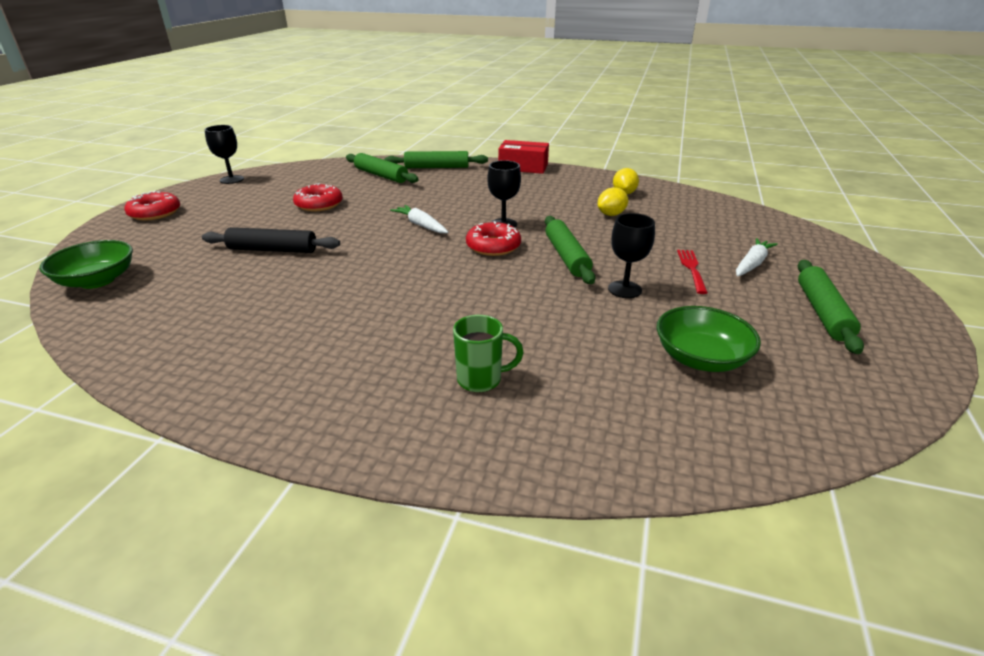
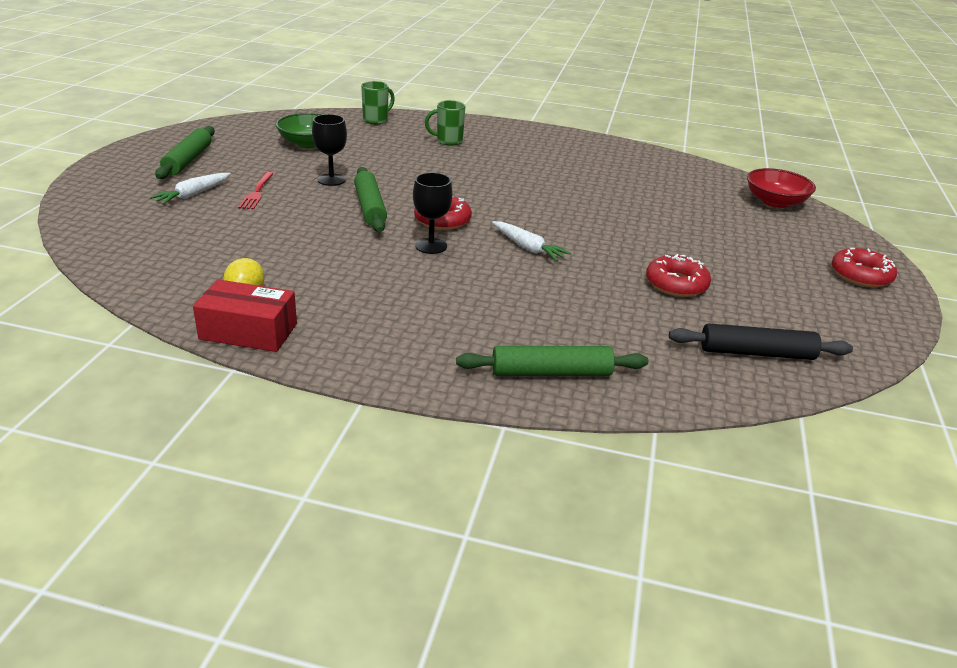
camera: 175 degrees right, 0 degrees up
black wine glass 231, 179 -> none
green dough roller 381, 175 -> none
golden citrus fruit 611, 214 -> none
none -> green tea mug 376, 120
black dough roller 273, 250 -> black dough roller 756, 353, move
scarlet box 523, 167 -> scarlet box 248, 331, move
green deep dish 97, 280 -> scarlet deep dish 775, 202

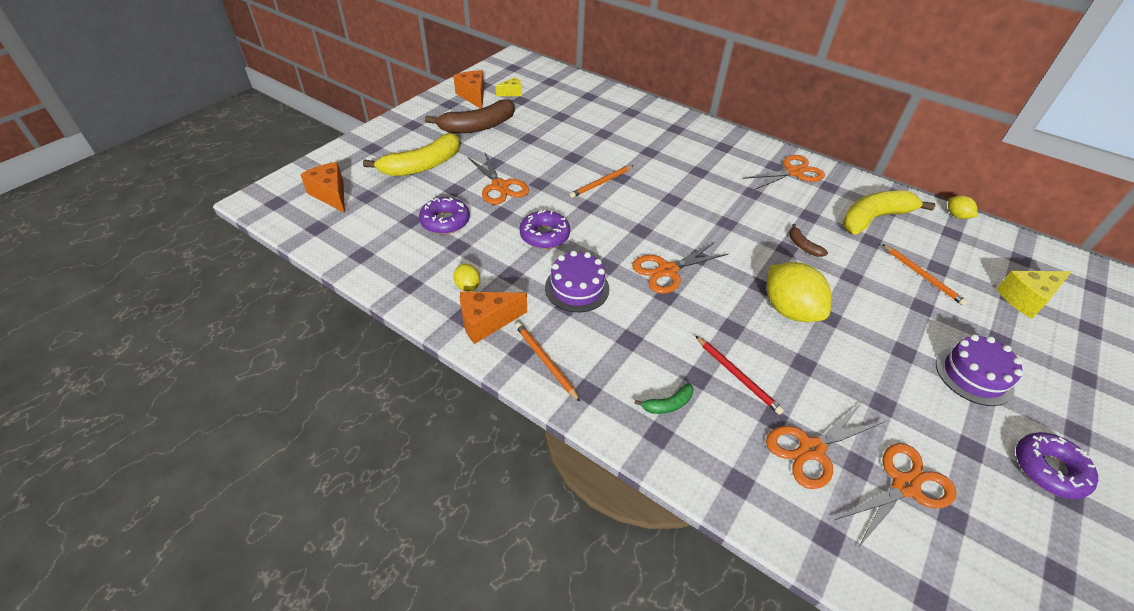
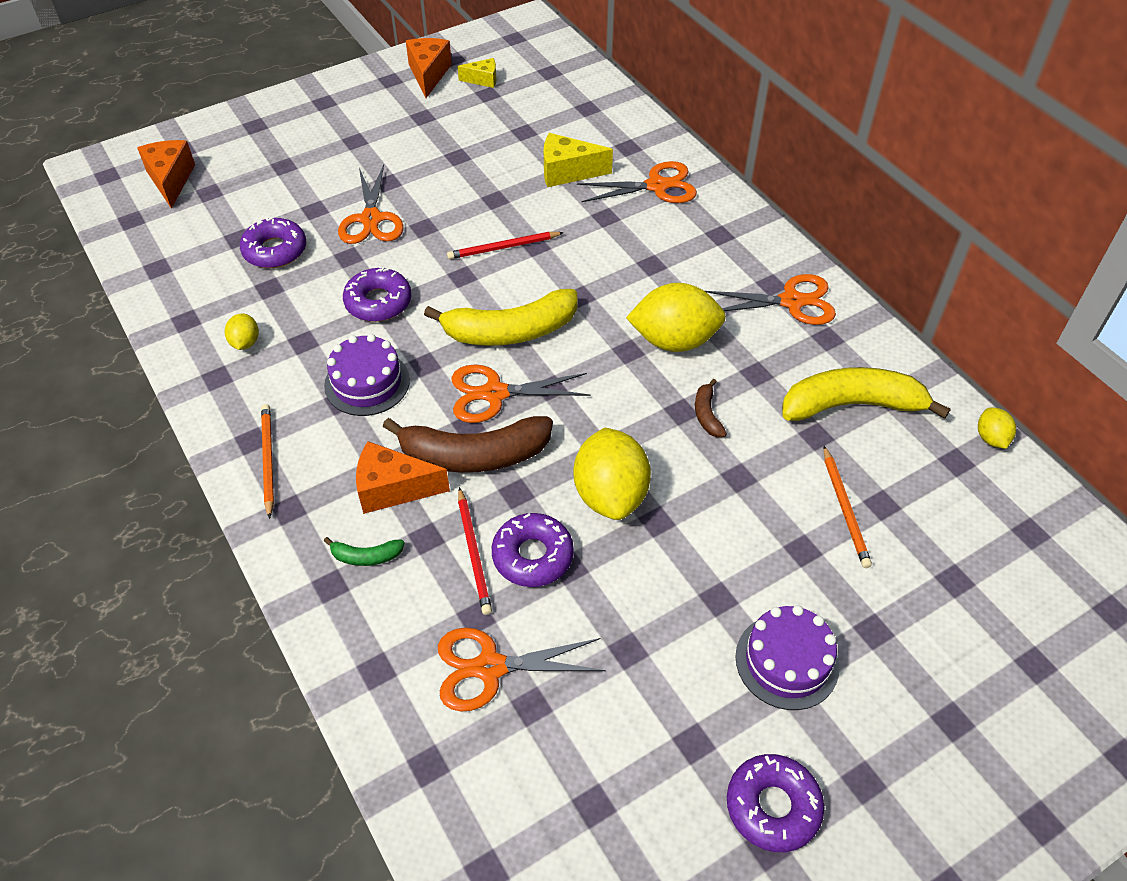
camera: 25 degrees right, 5 degrees up
none -> purple glazed donut 532, 556
none -> golden citrus fruit 674, 340
golden banana fruit 422, 166 -> golden banana fruit 510, 331, move
dark brown banana fruit 478, 126 -> dark brown banana fruit 474, 455, move
bright orange piece of cheese 486, 322 -> bright orange piece of cheese 393, 489, move
bright orange scissors 905, 485 -> bright orange scissors 657, 186, move
golden piece of cheese 1026, 299 -> golden piece of cheese 567, 172, move
bright orange wooden pencil 601, 183 -> scarlet wooden pencil 503, 247

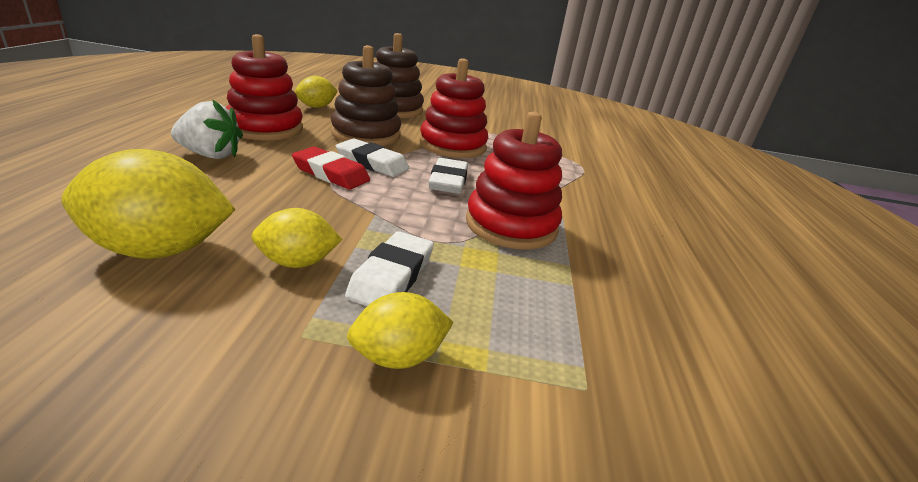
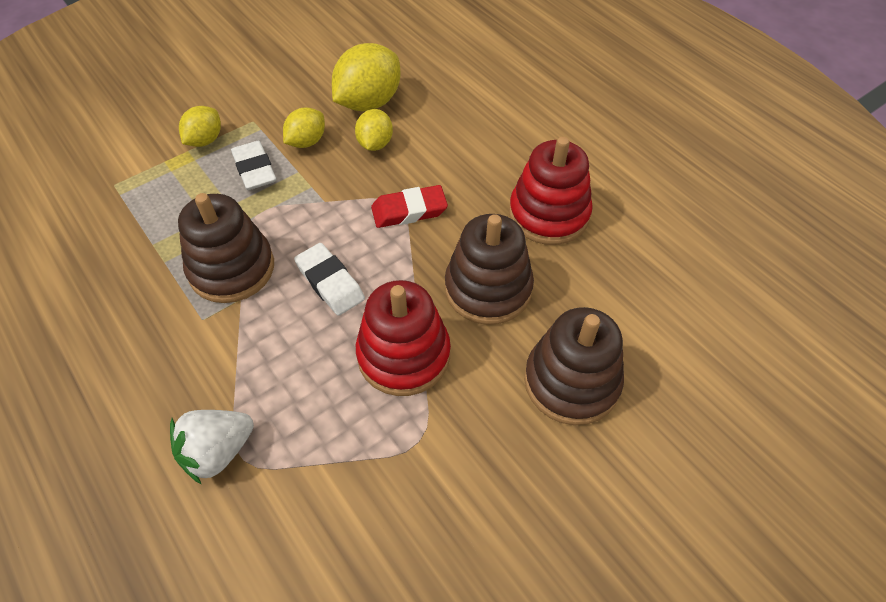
camera: 140 degrees right, 25 degrees up
snow-white gum eraser 372, 163 -> none
snow-white strawberry 210, 155 -> snow-white strawberry 218, 452, move
golden citrus fruit 316, 107 -> golden citrus fruit 375, 144, move
scarlet stacking toy 511, 225 -> dark brown stacking toy 232, 268

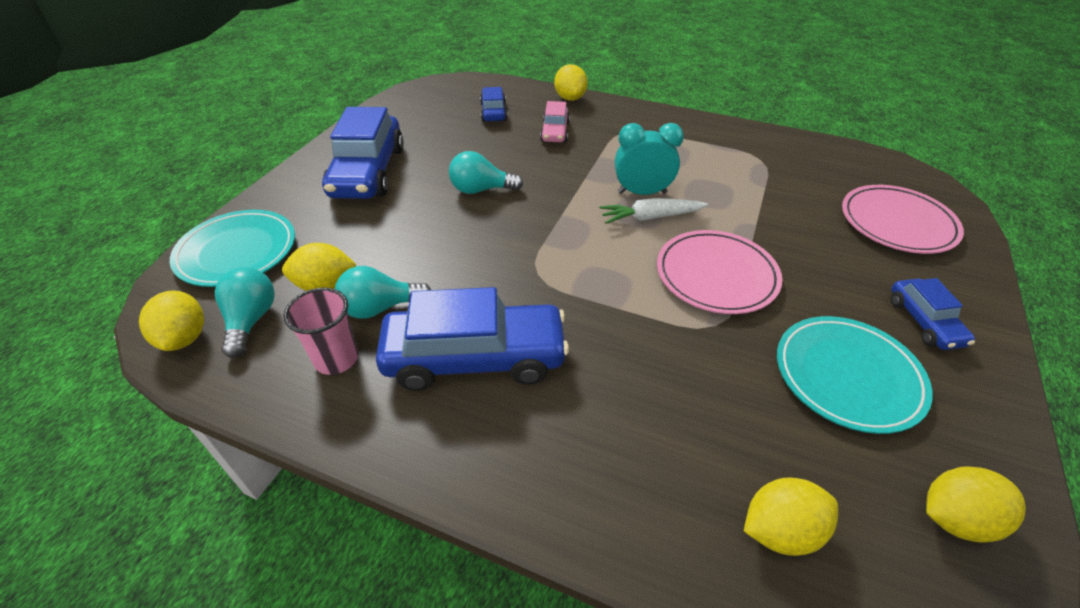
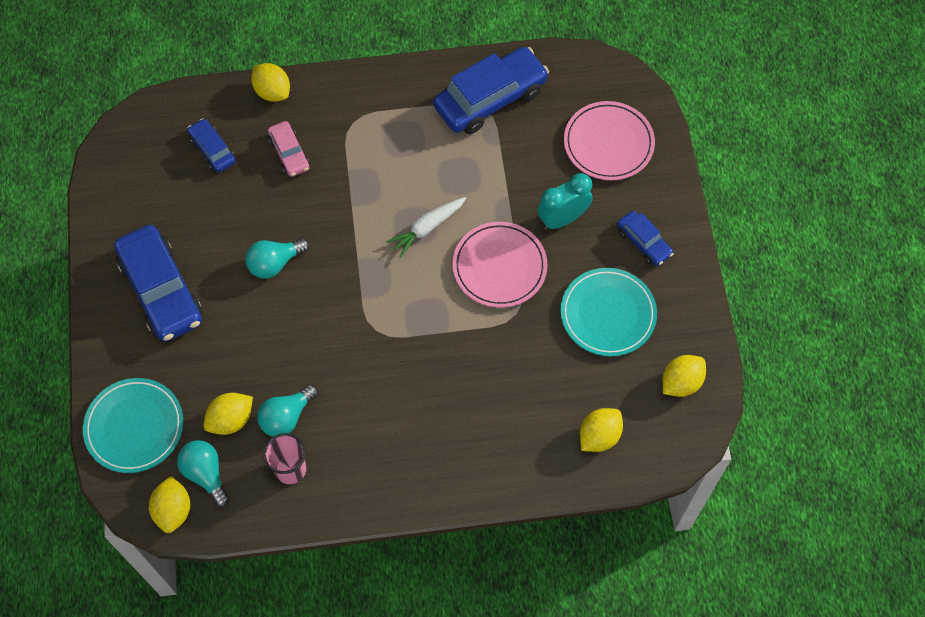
camera: 30 degrees left, 20 degrees up
blue car 475, 358 -> blue car 490, 99, move
turquoise alarm clock 642, 193 -> turquoise alarm clock 562, 219, move
golden citrus fruit 185, 337 -> golden citrus fruit 173, 510, 45 degrees clockwise

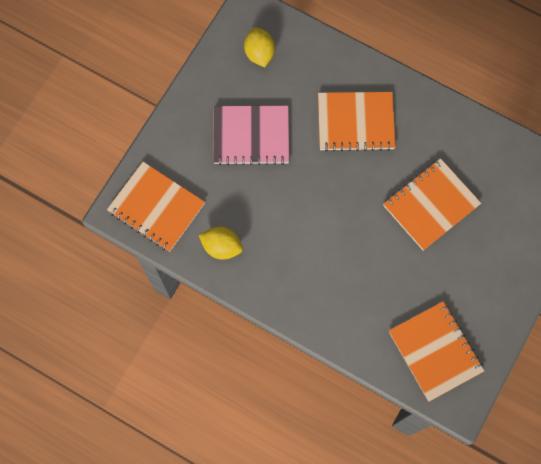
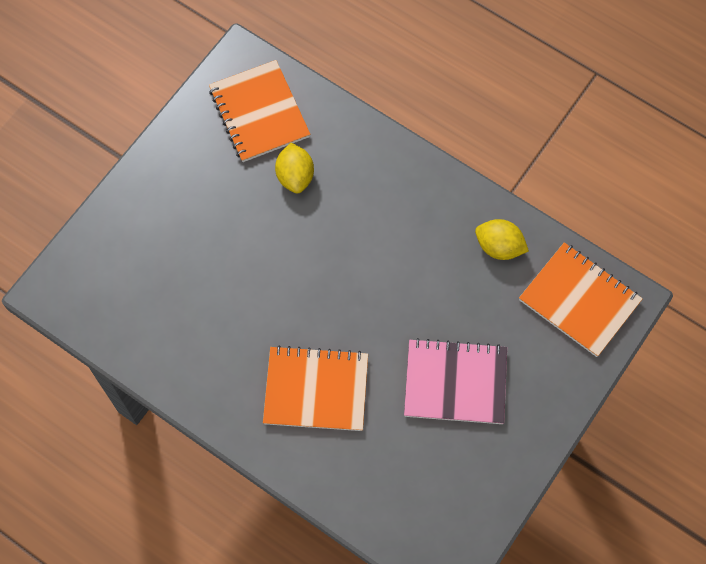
camera: 175 degrees left, 5 degrees down
bright orange exercise book 431, 205 -> none
golden citrus fruit 259, 53 -> golden citrus fruit 295, 176, move

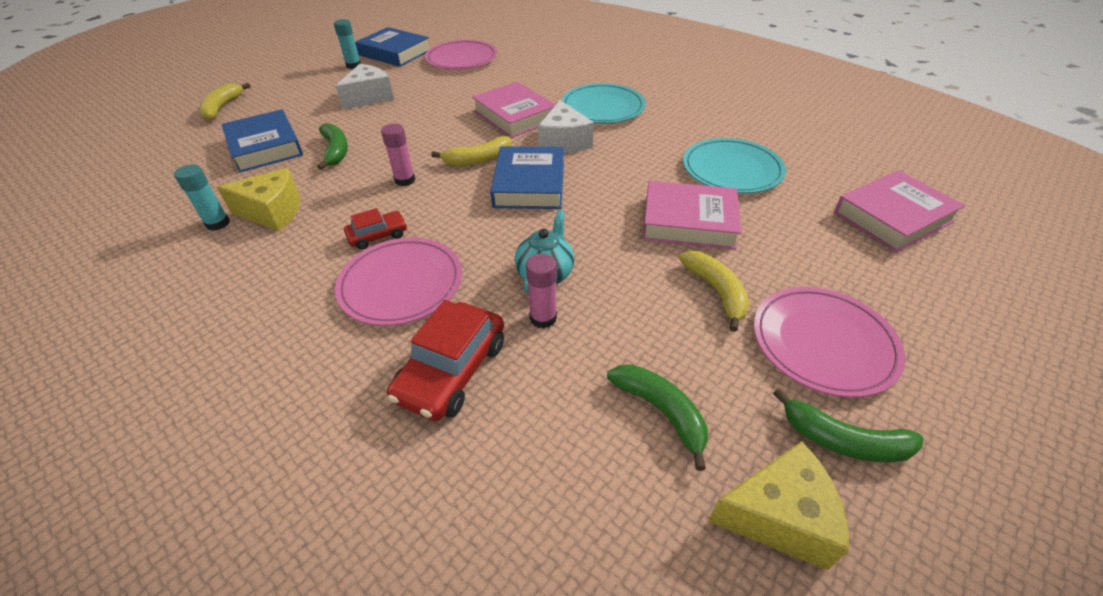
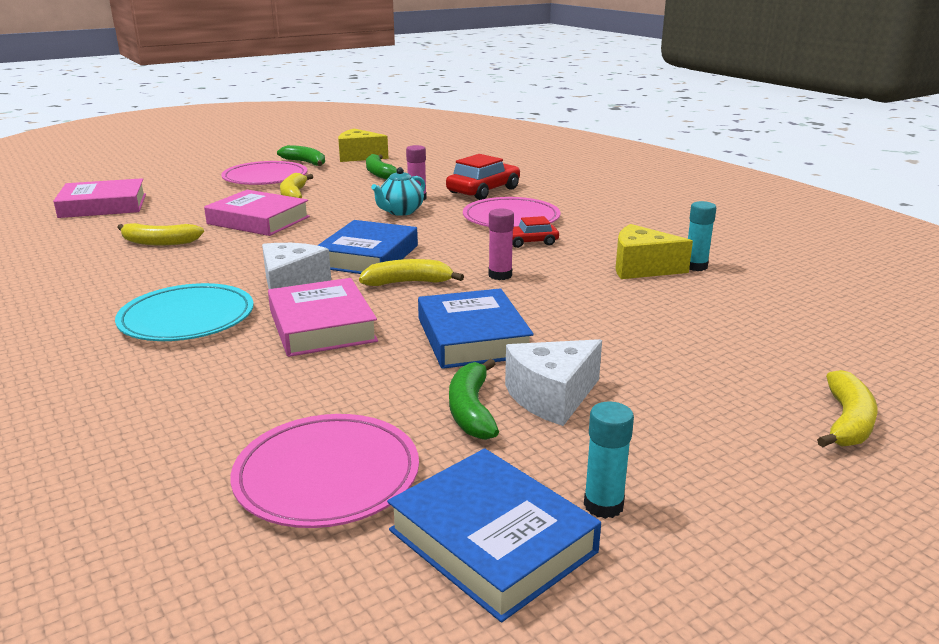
camera: 165 degrees left, 20 degrees down
blue book 265, 147 -> blue book 473, 337, move
green banana fruit 335, 151 -> green banana fruit 471, 410, move
turquoise dinner plate 732, 170 -> golden banana fruit 159, 242

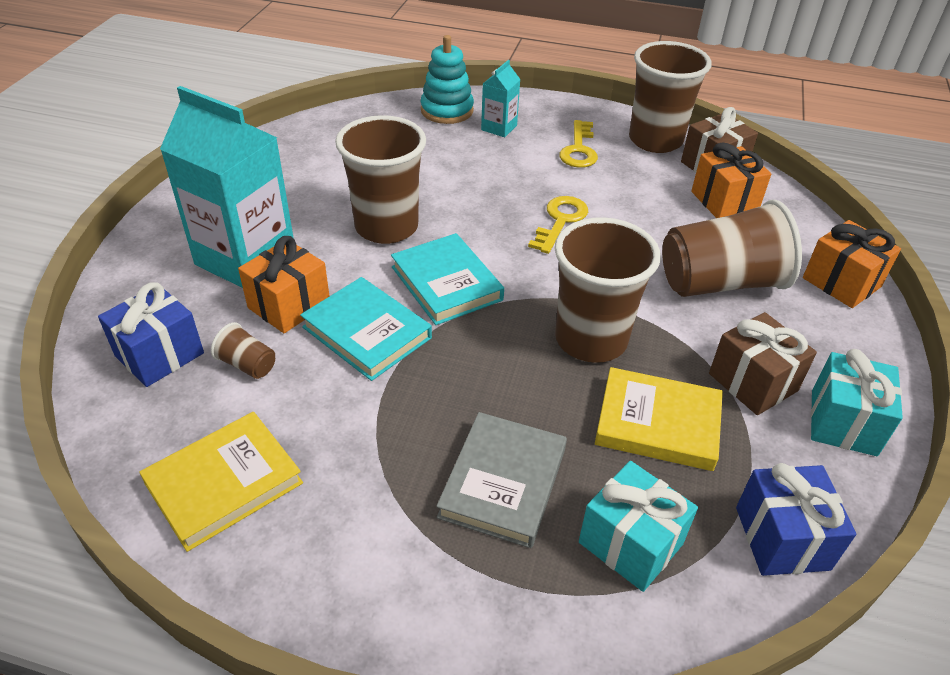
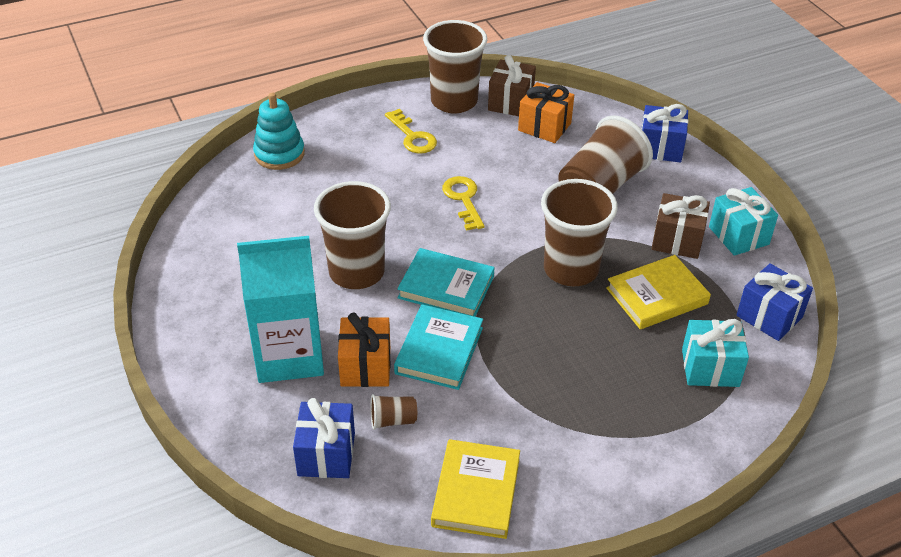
camera: 40 degrees left, 0 degrees up
gray book 503, 482 -> none
turquoise milk carton 499, 128 -> none
bright orange present 841, 282 -> blue present 660, 148
turquoise book 367, 332 -> turquoise book 439, 350, 75 degrees counterclockwise

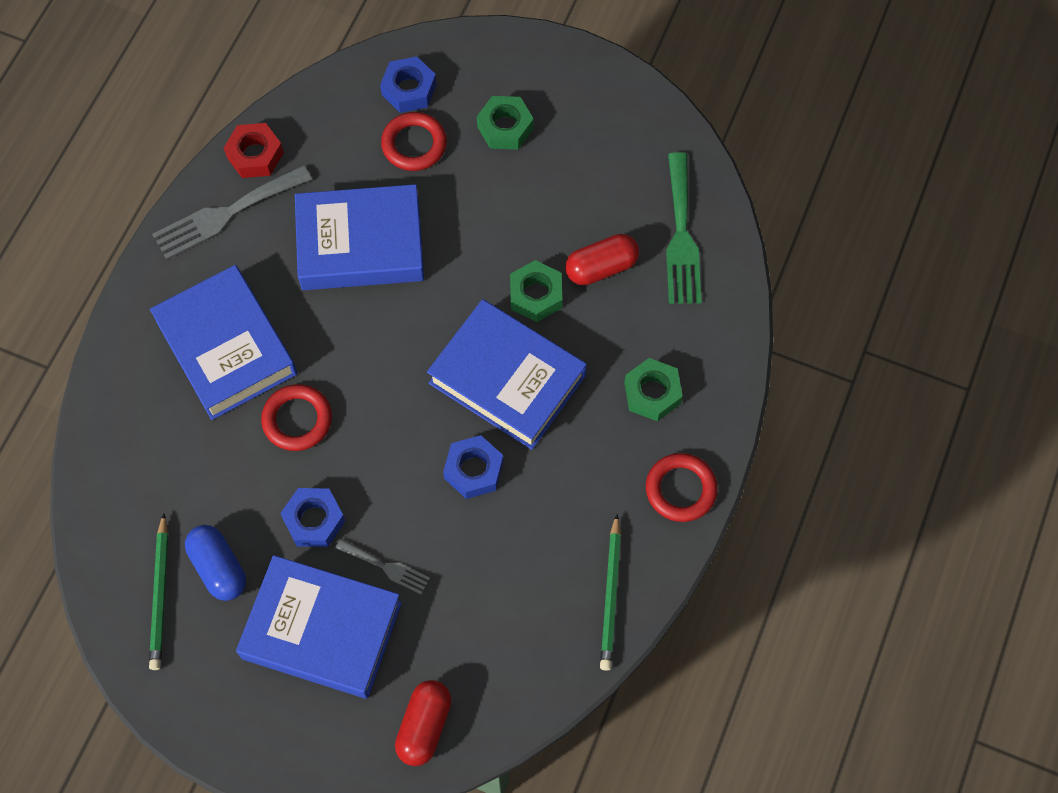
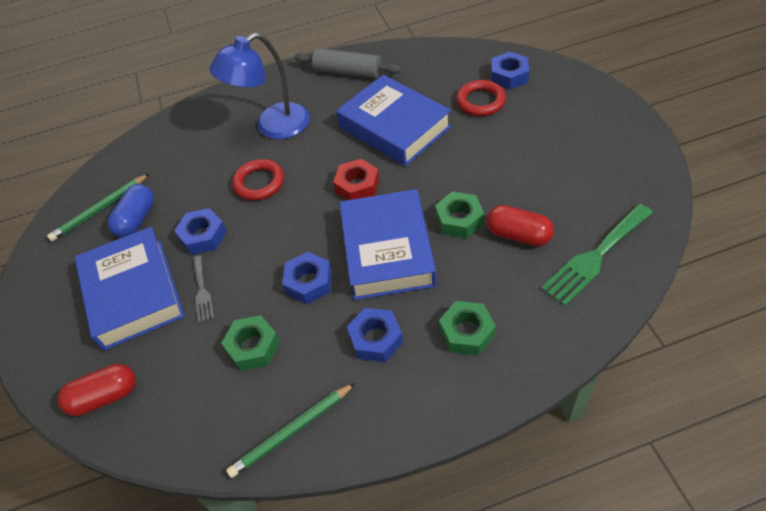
camera: 55 degrees right, 15 degrees down
scarlet hoop 680, 489 -> none
none -> blue hexagon nut 376, 339
scarlet hexagon nut 255, 155 -> scarlet hexagon nut 357, 186, move
green hexagon nut 505, 127 -> green hexagon nut 253, 347, move
blue book 226, 347 -> blue lamp 273, 127
gray dinner fork 226, 214 -> gray dough roller 348, 72

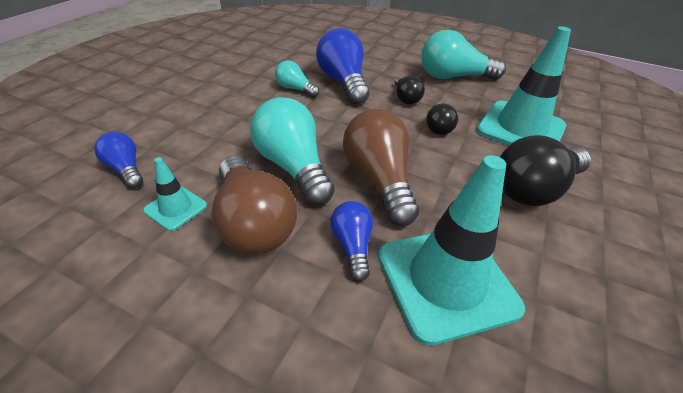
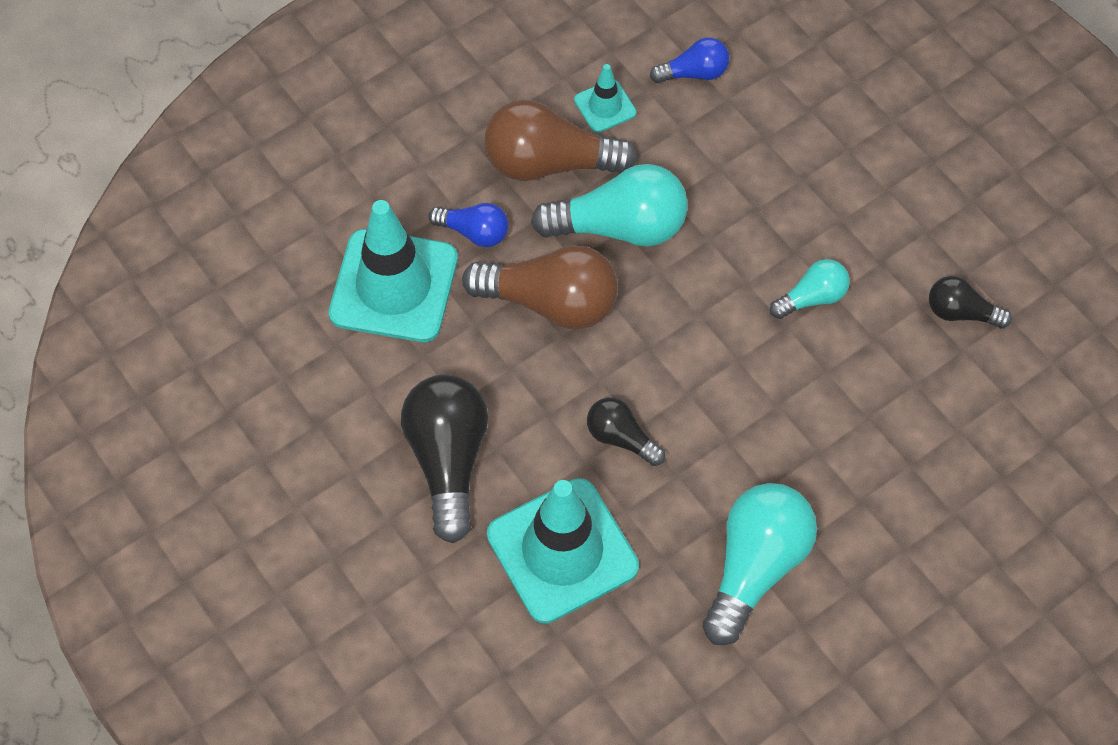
camera: 120 degrees right, 20 degrees up
blue light bulb 343, 82 -> none
black light bulb 405, 98 -> black light bulb 961, 313, move

